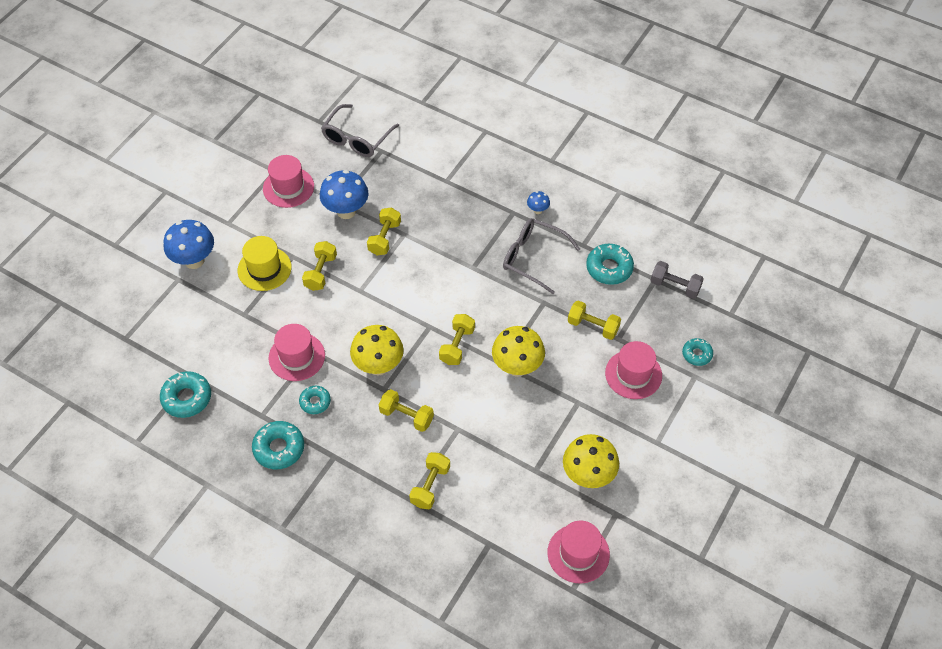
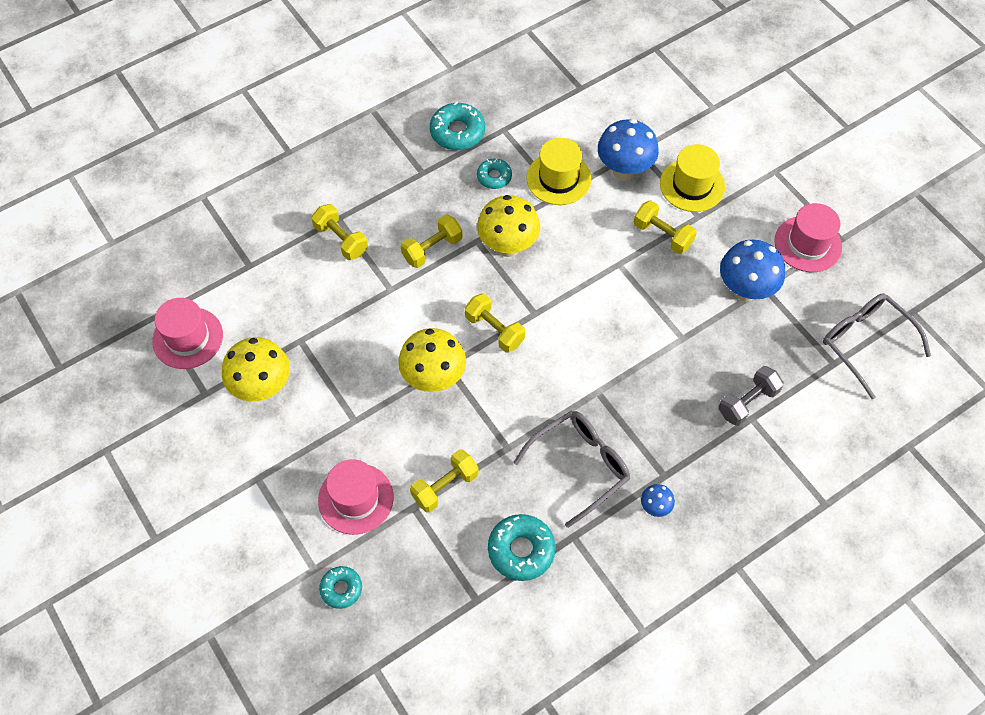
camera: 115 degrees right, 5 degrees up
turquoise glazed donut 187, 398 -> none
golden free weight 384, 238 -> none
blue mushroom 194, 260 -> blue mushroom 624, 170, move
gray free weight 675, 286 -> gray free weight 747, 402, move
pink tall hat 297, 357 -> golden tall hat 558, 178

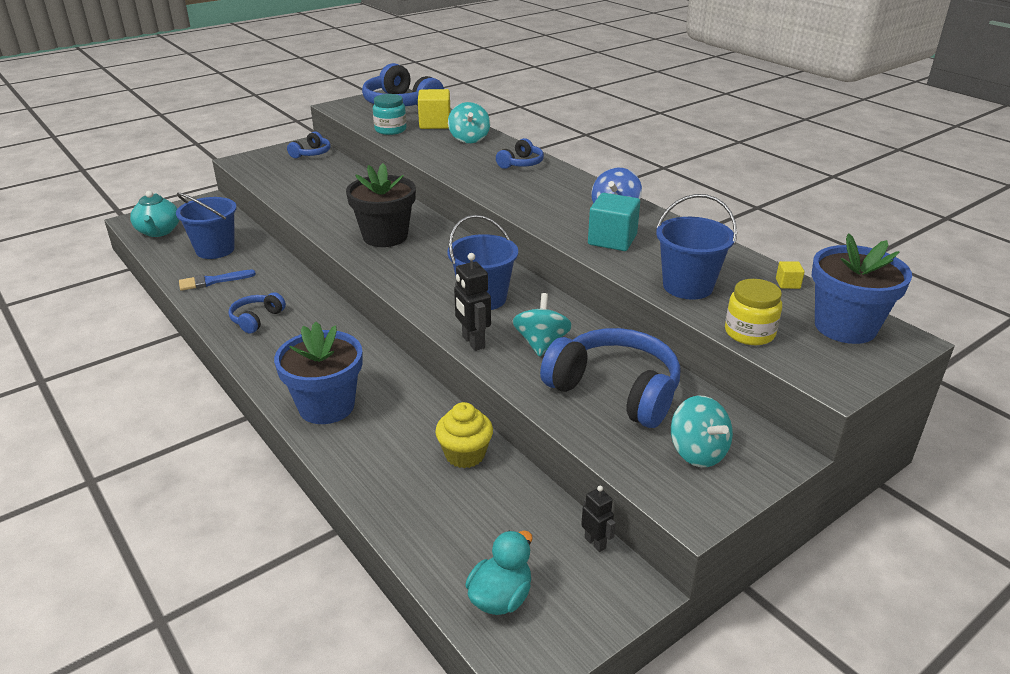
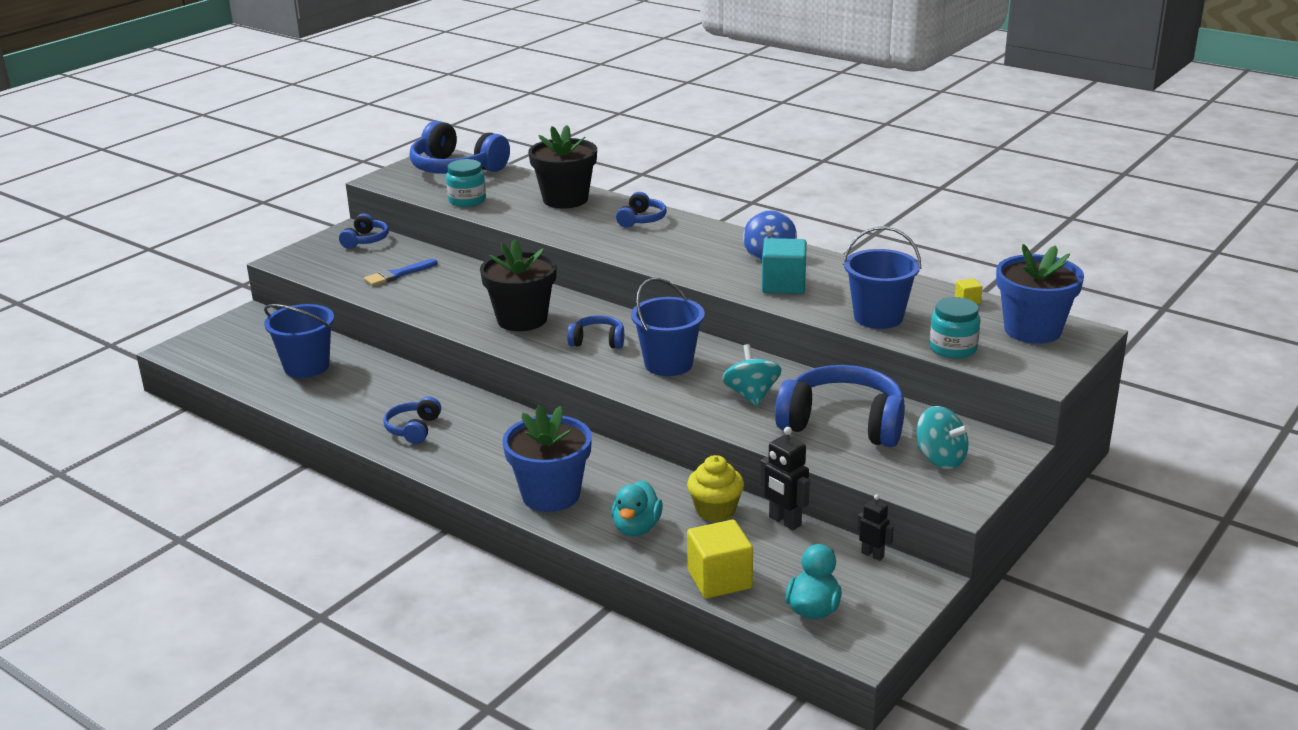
camera: 15 degrees left, 5 degrees down
turquoise tea pot 159, 231 -> none
none -> blue over-ear headphones 598, 341
none -> turquoise toy duck 636, 528
blue brush 212, 281 -> blue brush 398, 275, move
golden cube 435, 124 -> golden cube 719, 579, move
black robot figure 473, 342 -> black robot figure 784, 521, move
turquoise toy top 469, 139 -> black potted plant 565, 199
golden preserve jar 749, 333 -> turquoise preserve jar 953, 348

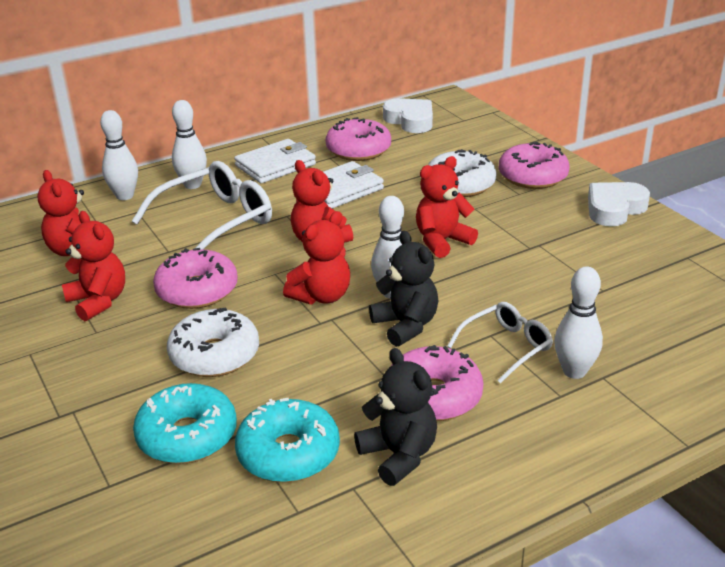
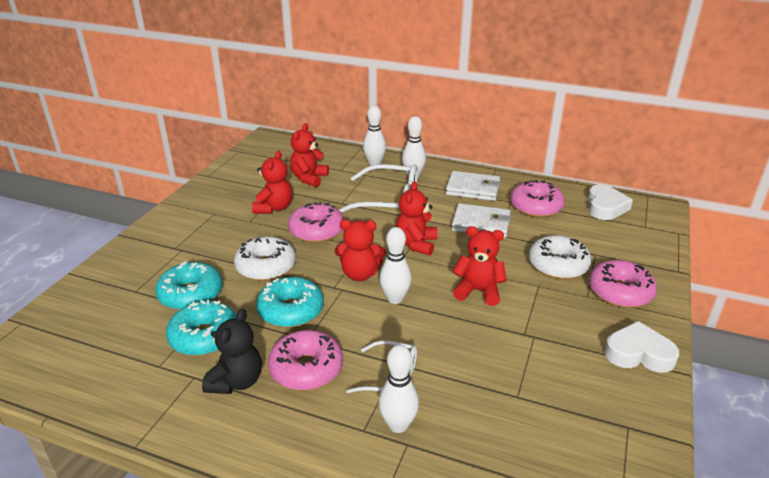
camera: 50 degrees right, 0 degrees up
black teddy bear 406, 325 -> none
none -> turquoise glazed donut 291, 310

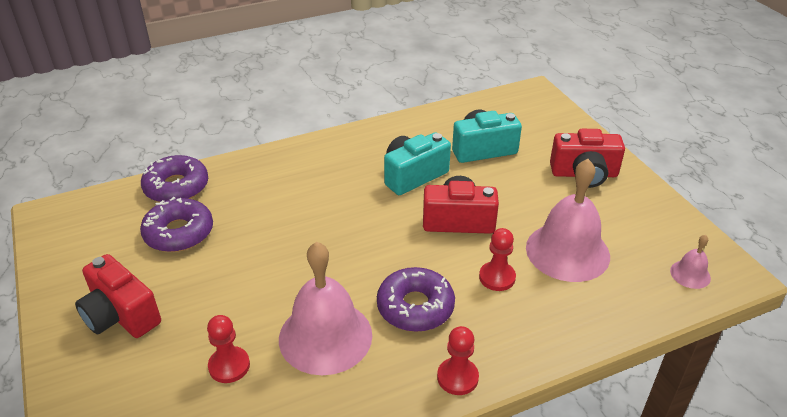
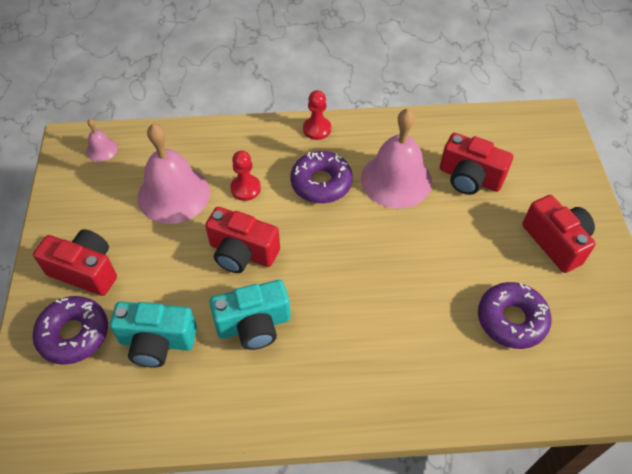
camera: 160 degrees left, 15 degrees up
purple glazed donut 176, 187 -> purple glazed donut 74, 334, move
scarlet game pawn 229, 366 -> scarlet photo camera 469, 178

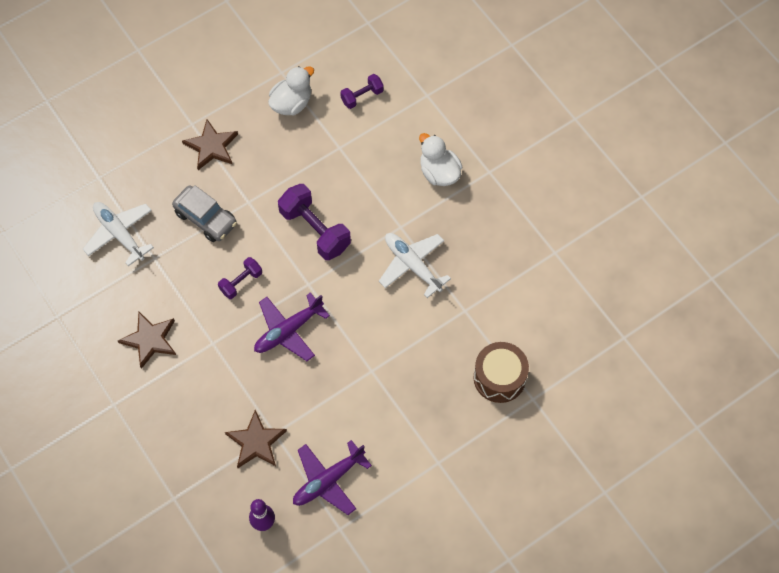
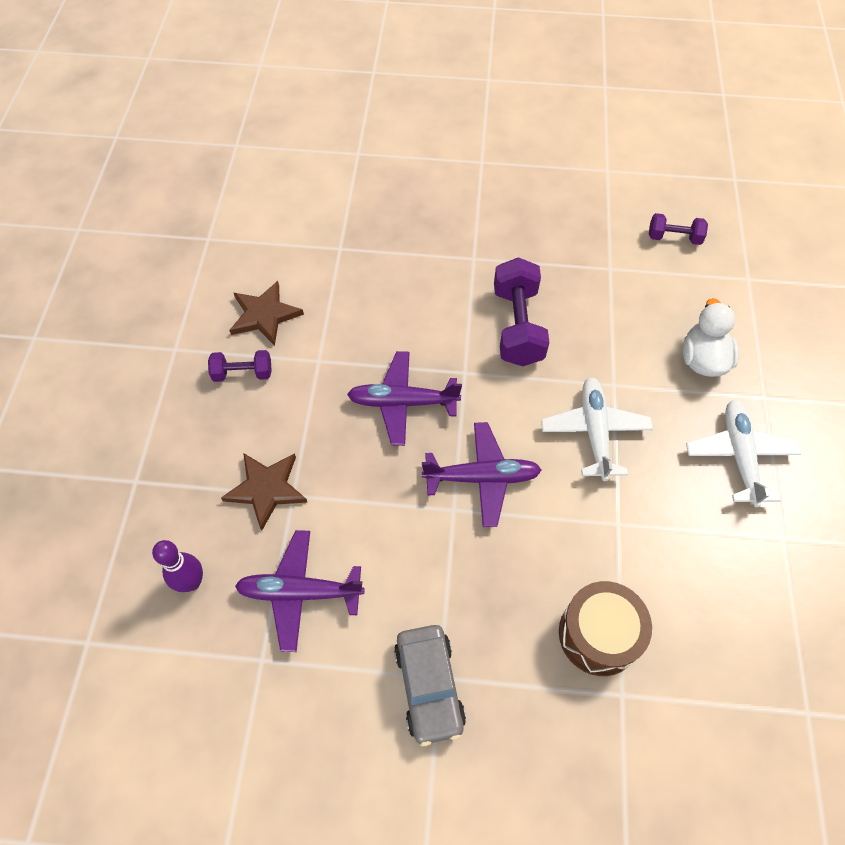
camera: 40 degrees right, 5 degrees down
dark brown star 211, 146 -> none
snow-white toy duck 291, 103 -> none
none -> purple plane 482, 478
snow-white plane 119, 234 -> snow-white plane 739, 455, move
gray car 205, 218 -> gray car 429, 686, move
purple free weight 241, 282 -> purple free weight 243, 373, move

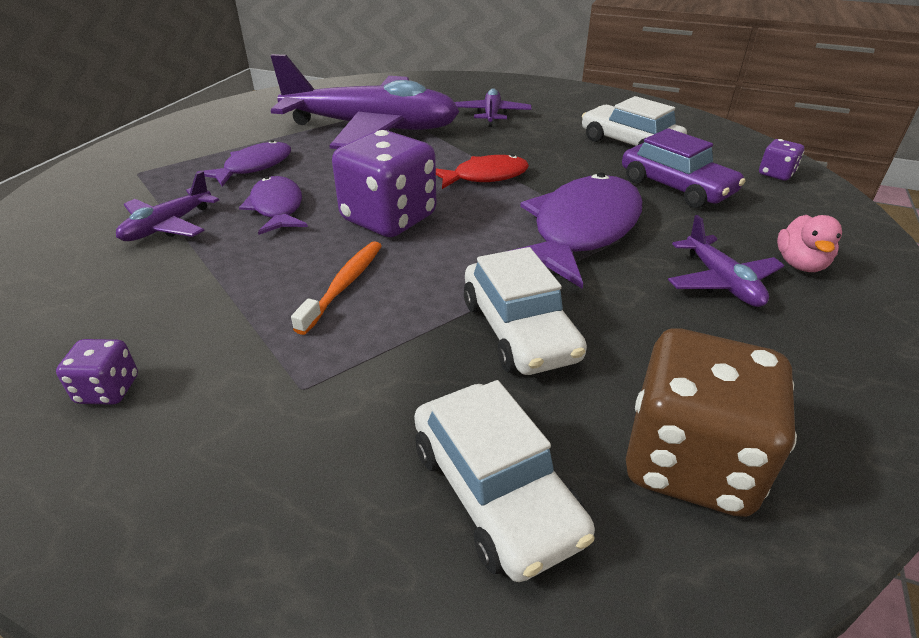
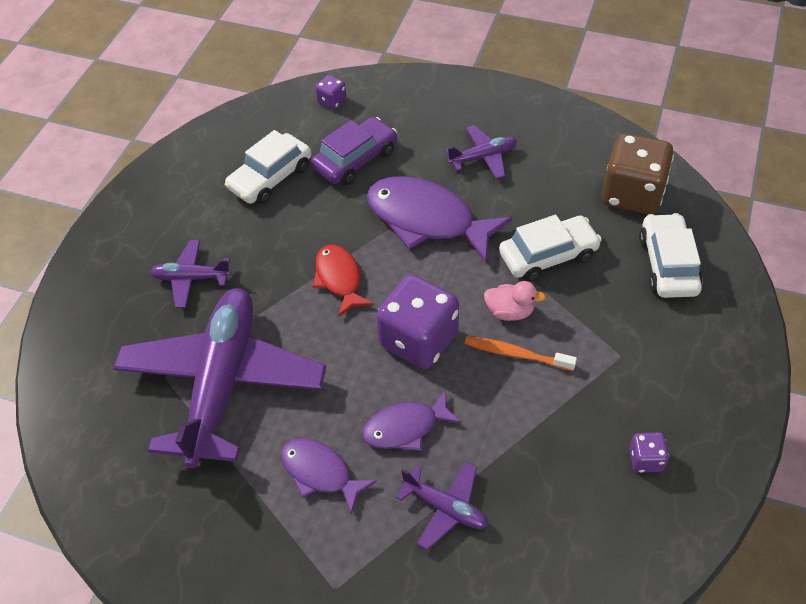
camera: 90 degrees left, 15 degrees up
pink toy duck 800, 264 -> pink toy duck 510, 311, move
snow-white car 495, 491 -> snow-white car 667, 264, 60 degrees counterclockwise

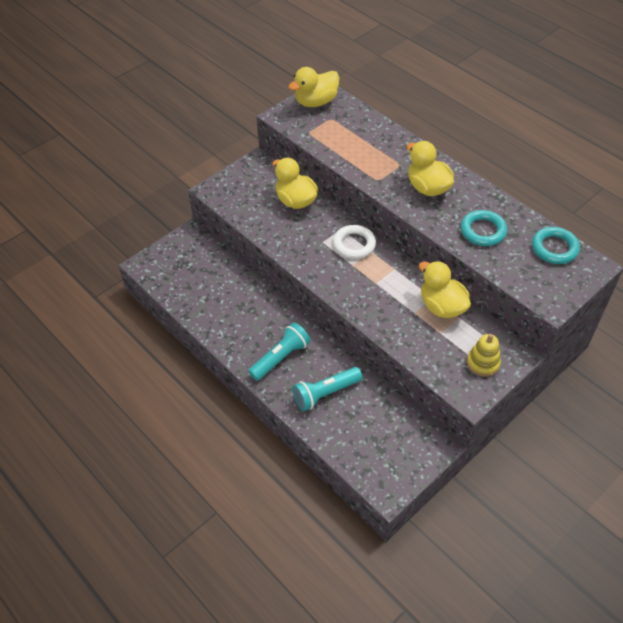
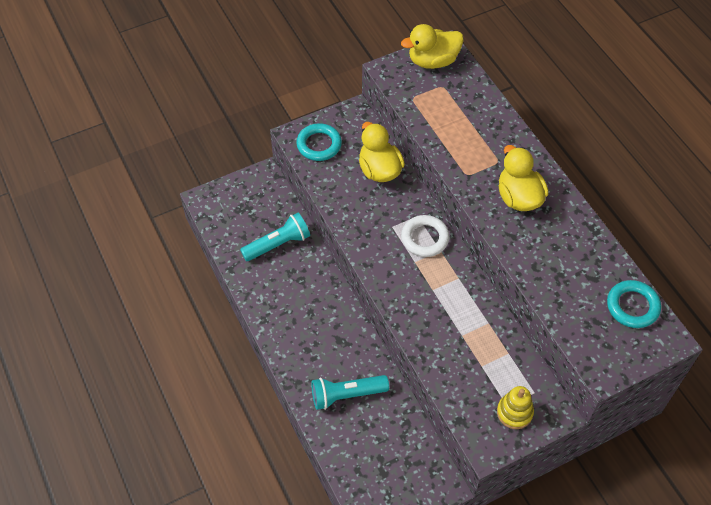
camera: 15 degrees right, 5 degrees up
golden toy duck 442, 306 -> none
turquoise torch 280, 358 -> turquoise torch 278, 244, move
turquoise hoop 483, 231 -> turquoise hoop 319, 145, move

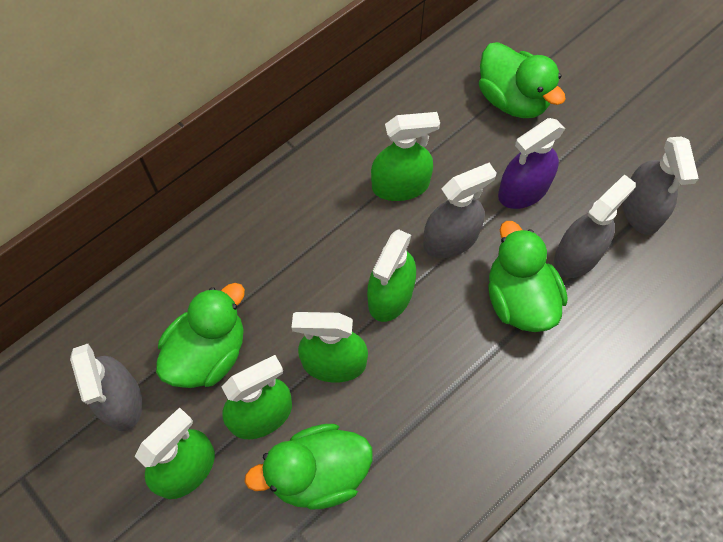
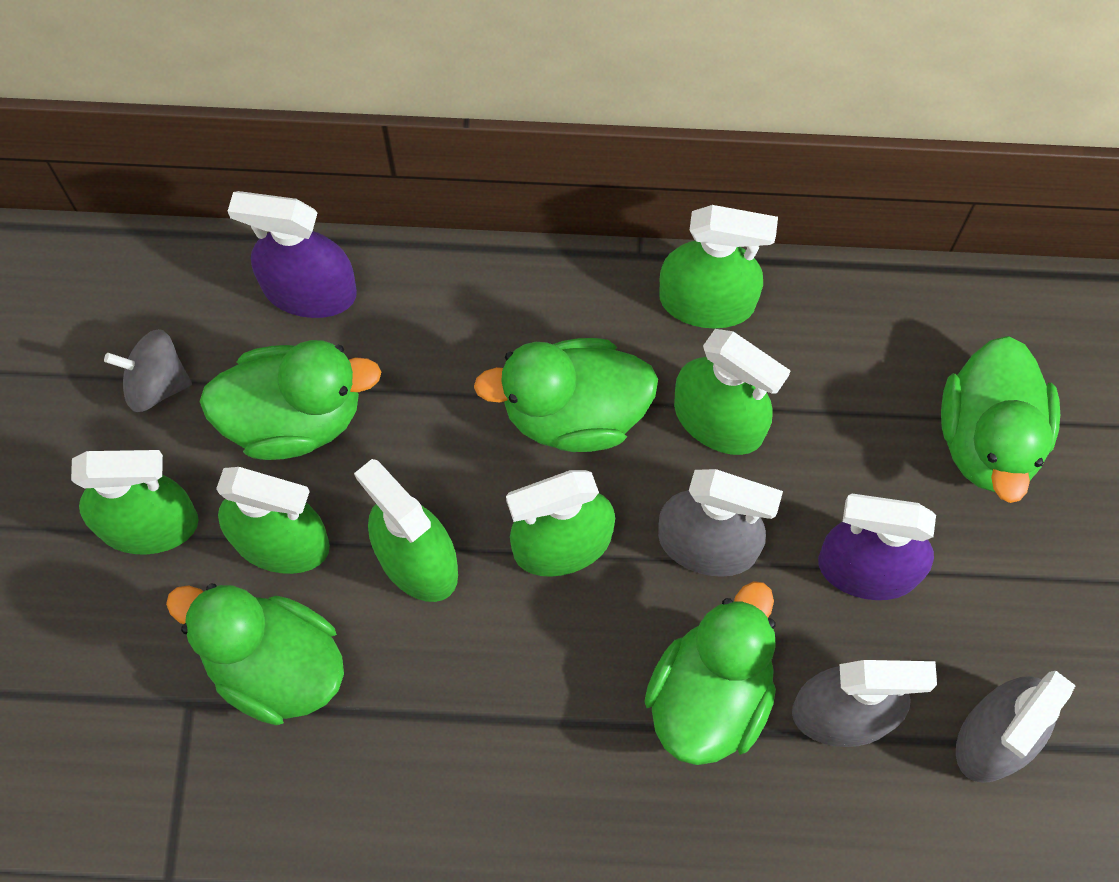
camera: 45 degrees right, 5 degrees up
none -> purple sprayer 309, 290
none -> green toy duck 574, 412
none -> green sprayer 707, 301
gray sprayer 121, 400 -> gray toy top 156, 383

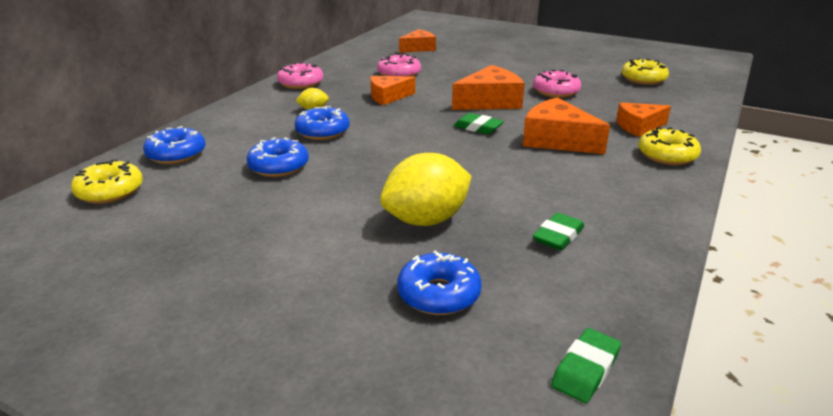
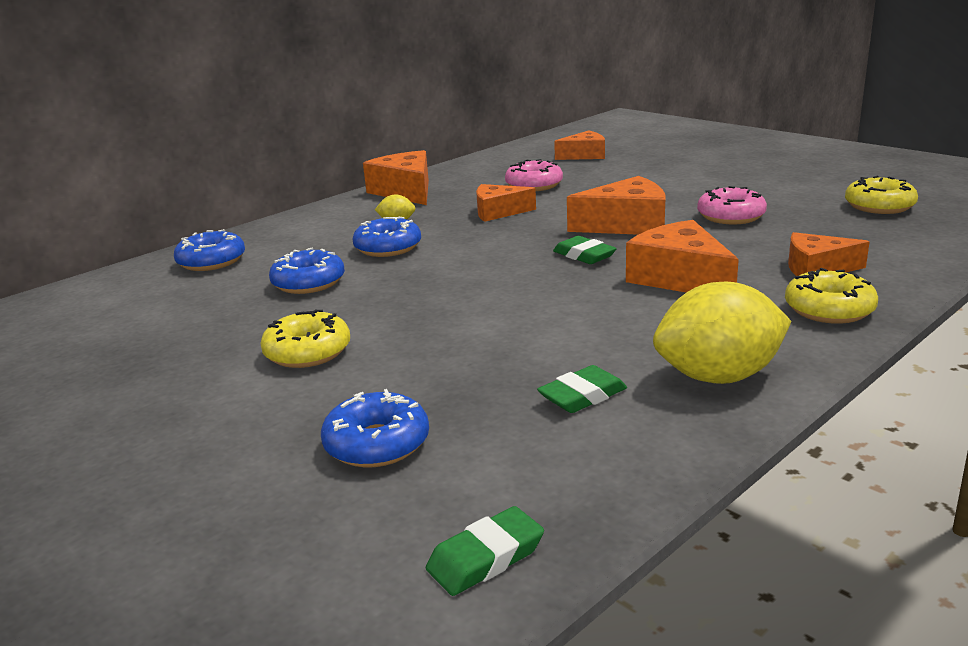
camera: 20 degrees right, 5 degrees down
golden glazed donut 110, 191 -> golden glazed donut 308, 352, move
golden citrus fruit 426, 220 -> golden citrus fruit 718, 376, move
pink glazed donut 300, 83 -> bright orange piece of cheese 406, 191

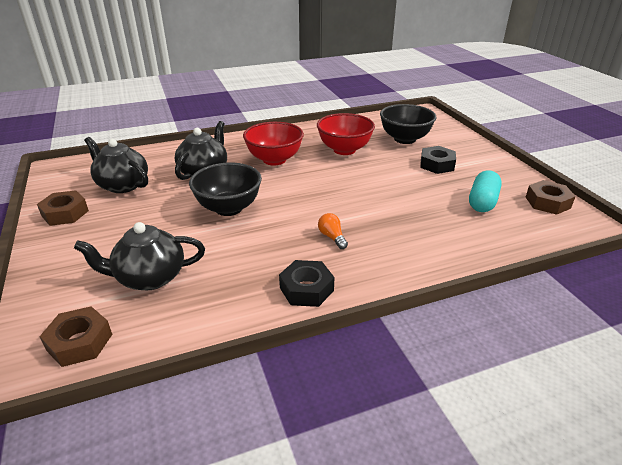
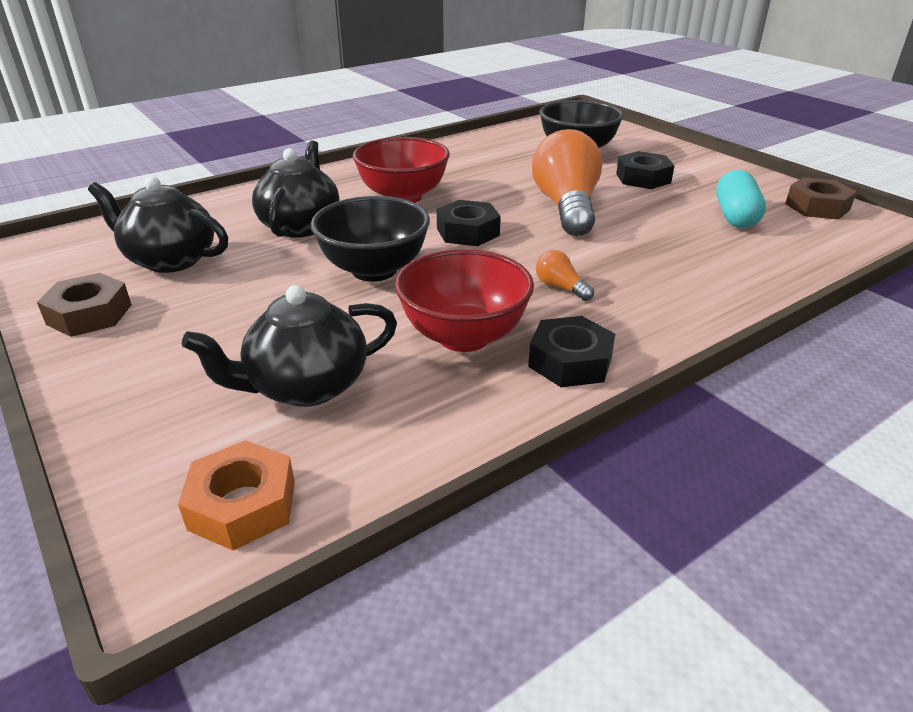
camera: 15 degrees left, 0 degrees up
none -> black hexagon nut 468, 232
none -> bright orange light bulb 566, 207
scarlet deep dish 344, 150 -> scarlet deep dish 463, 336, move
dark brown hexagon nut 80, 342 -> bright orange hexagon nut 242, 505

